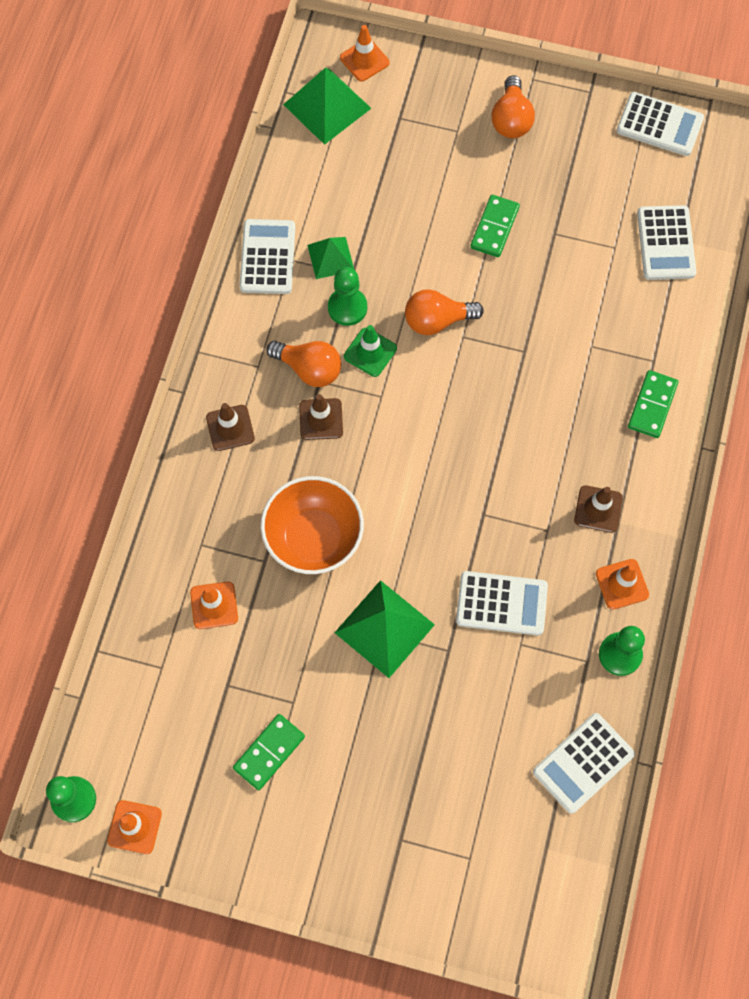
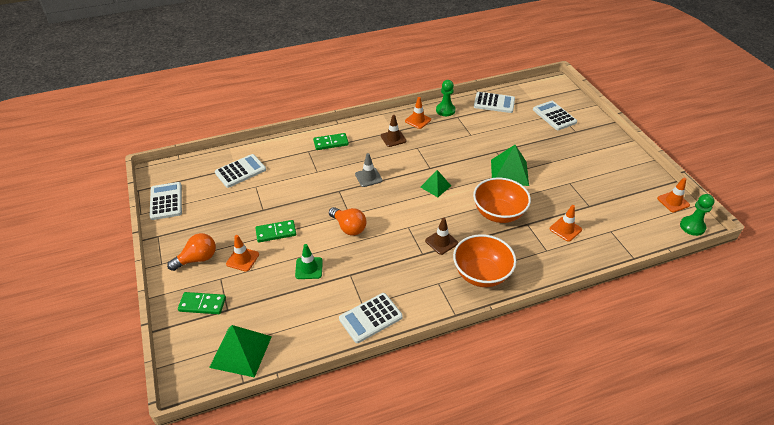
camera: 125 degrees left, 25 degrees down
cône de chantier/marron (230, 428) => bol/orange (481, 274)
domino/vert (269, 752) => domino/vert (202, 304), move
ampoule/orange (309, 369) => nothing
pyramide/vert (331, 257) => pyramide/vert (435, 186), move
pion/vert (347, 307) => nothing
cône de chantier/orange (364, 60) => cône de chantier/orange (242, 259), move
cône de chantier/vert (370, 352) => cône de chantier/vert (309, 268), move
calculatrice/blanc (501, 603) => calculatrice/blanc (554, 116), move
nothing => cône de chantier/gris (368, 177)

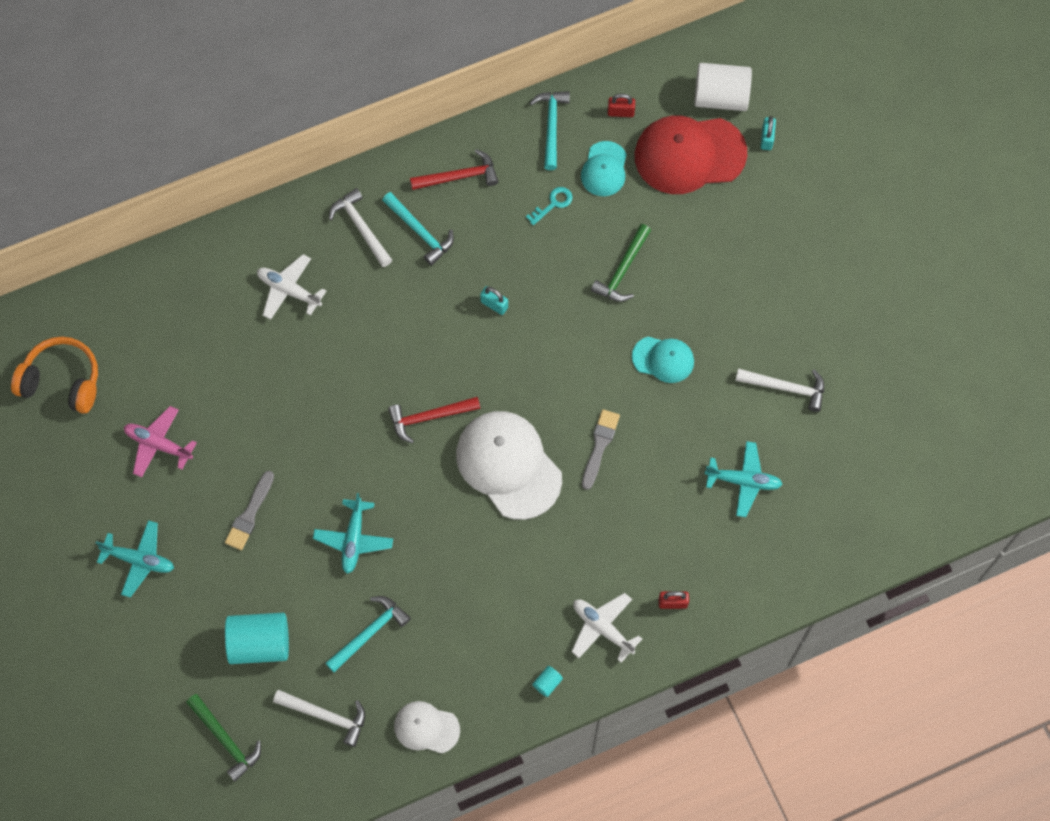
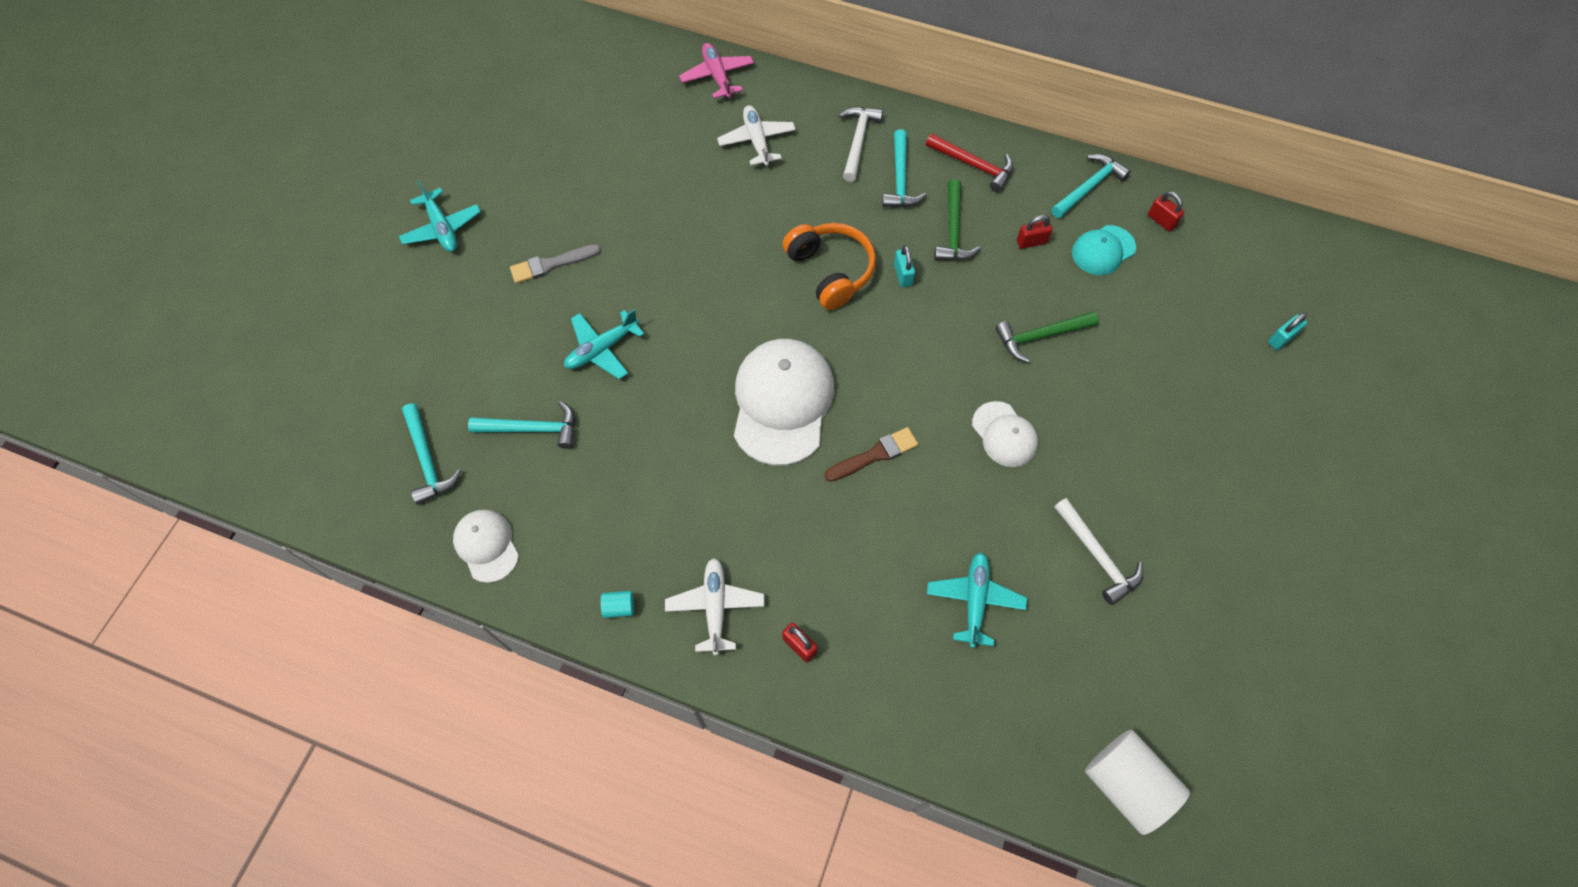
camera: 45 degrees right, 5 degrees down
casque audio/orange (62, 381) => casque audio/orange (830, 271), move
avion/rose (158, 444) => avion/rose (717, 76), move
marteau/vert (225, 740) => marteau/vert (953, 230), move
cylindre/turquoise (260, 643) => nothing
marteau/blanc (326, 716) => marteau/turquoise (427, 460)
marteau/rouge (429, 417) => nothing
clé/turquoise (553, 204) => cadenas/rouge (1031, 242)
pinceau/gris (599, 446) => pinceau/marron (875, 455)
casquette/turquoise (663, 359) => casquette/blanc (1004, 434)
casquette/rouge (689, 155) => nothing
cylindre/blanc (720, 97) => cylindre/blanc (1126, 784), move
avion/turquoise (743, 481) => avion/turquoise (974, 600), 135 degrees counterclockwise

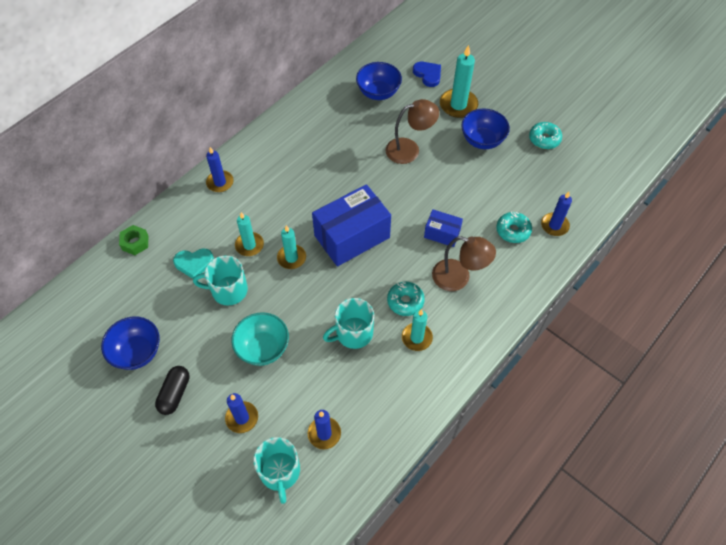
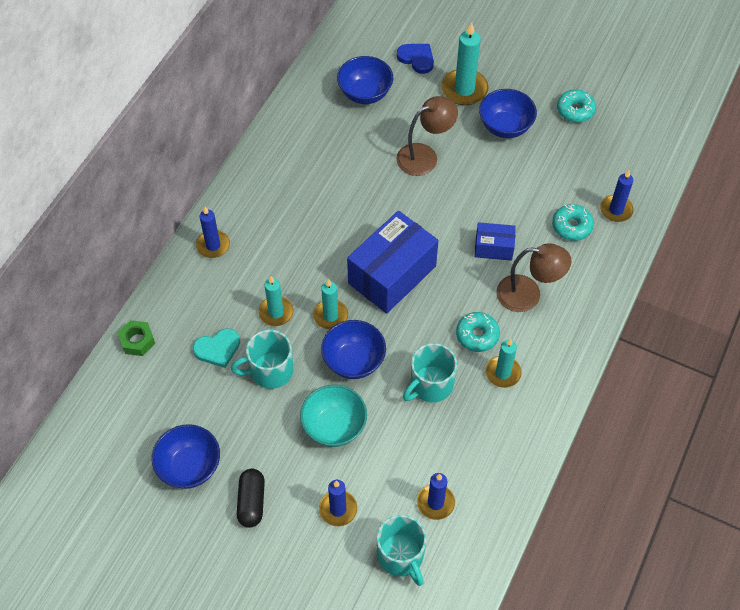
camera: 15 degrees left, 0 degrees up
nothing => bol/bleu (354, 361)

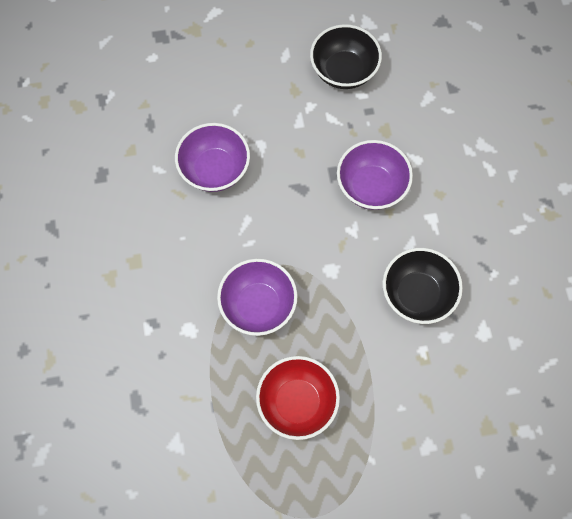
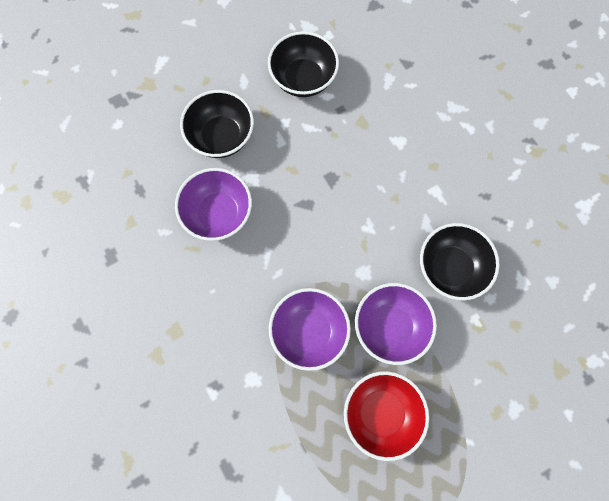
camera: 20 degrees left, 5 degrees up
bol/violet (371, 187) => bol/violet (390, 326), move
nothing => bol/noir (221, 137)

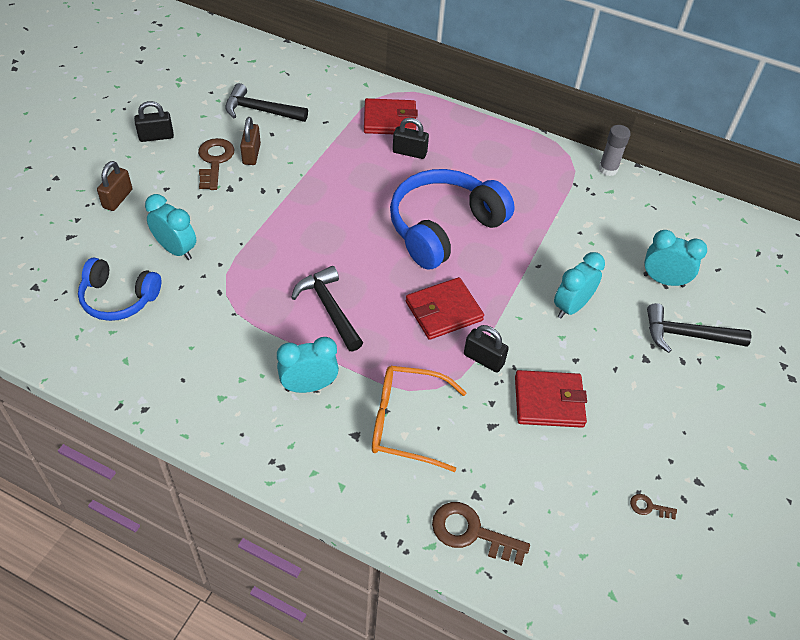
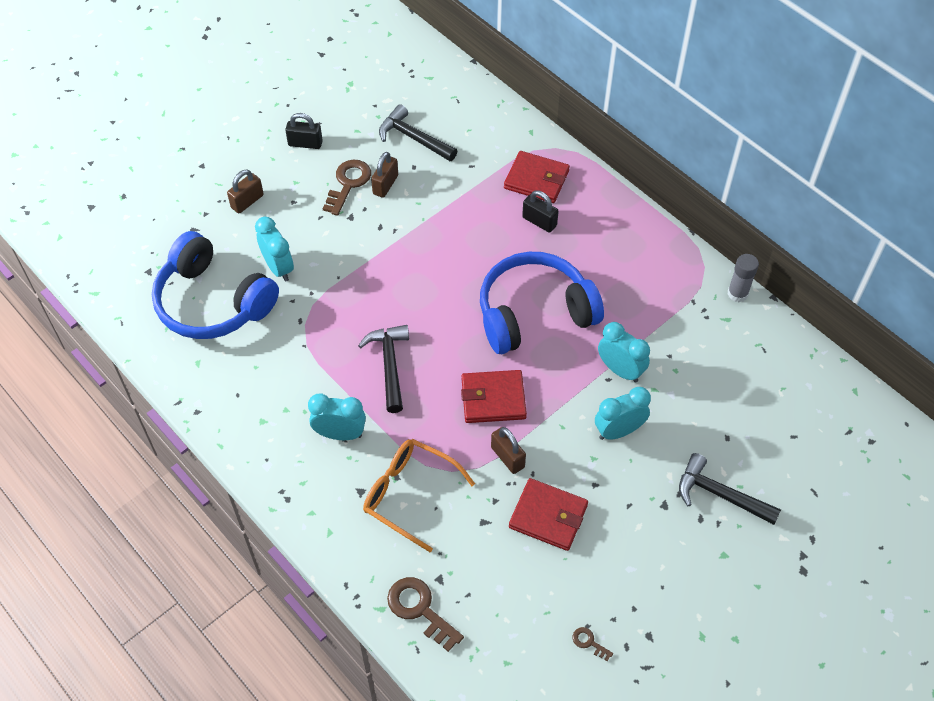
camera: 25 degrees right, 5 degrees up
casque audio/bleu (119, 298) => casque audio/bleu (213, 302), x1.67
cadenas/noir (483, 359) => cadenas/marron (507, 457)
réveil/turquoise (663, 280) => réveil/turquoise (620, 370), move

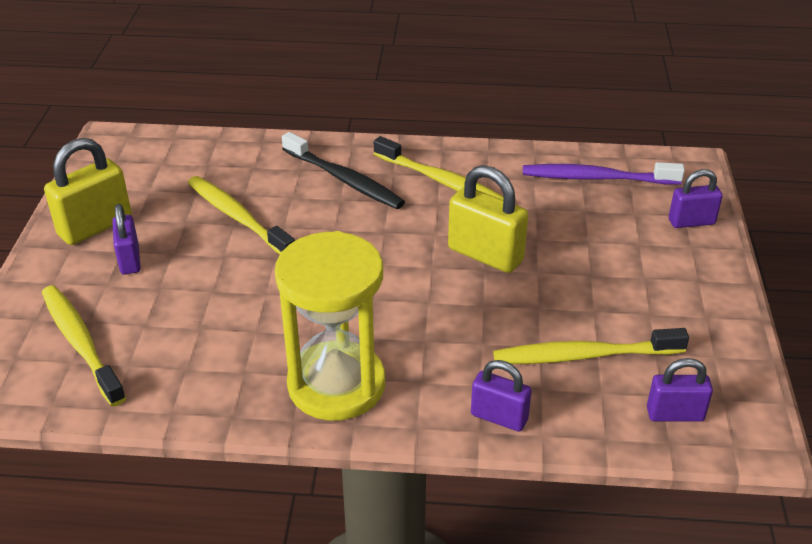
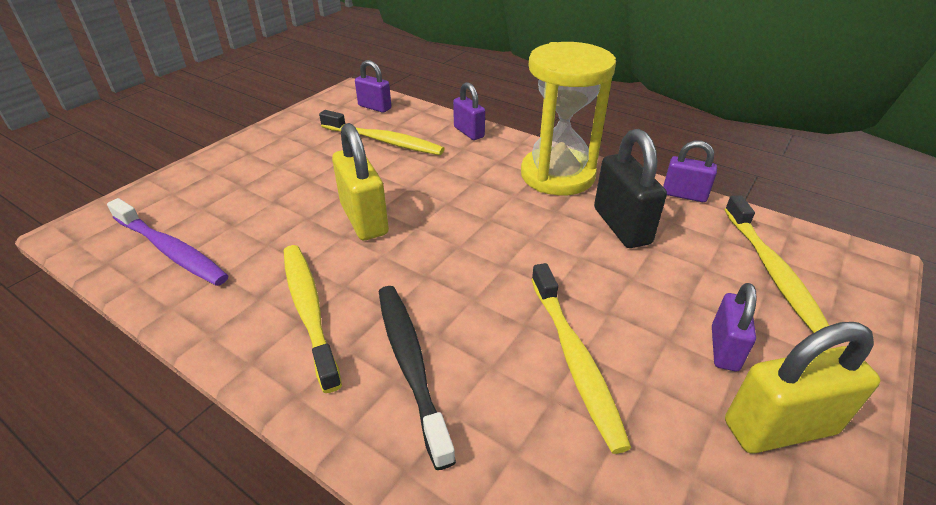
camera: 150 degrees left, 0 degrees up
cadenas/violet (691, 222) => cadenas/violet (684, 195), move
nothing => cadenas/noir (621, 226)

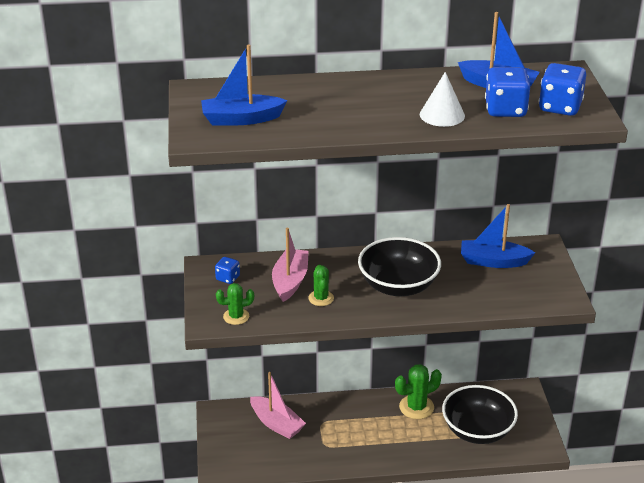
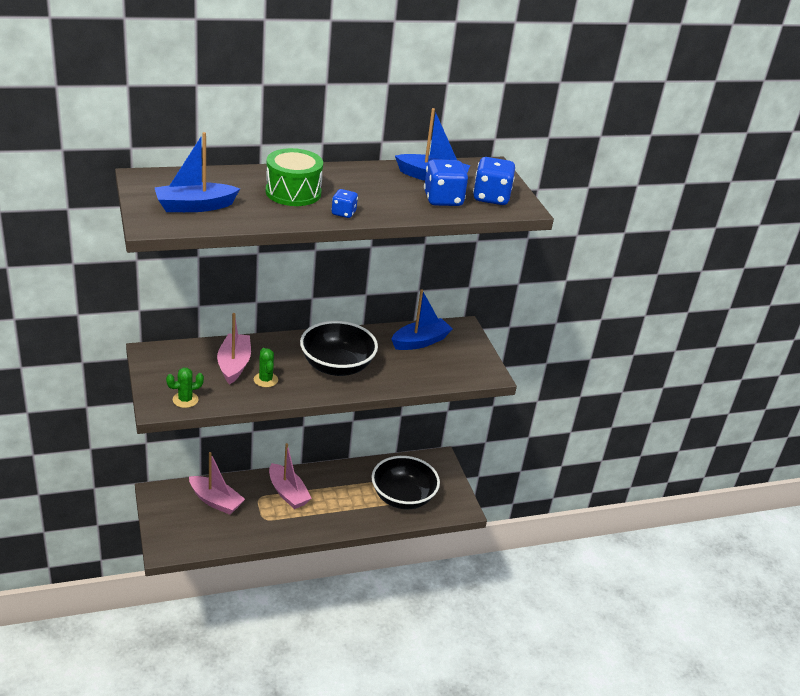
camera: 15 degrees left, 0 degrees up
dé/bleu (228, 278) => dé/bleu (343, 213), move
cactus/vert (416, 407) => nothing
cône/blanc (442, 115) => nothing
bateau/bleu (493, 261) => bateau/bleu (420, 341), 150 degrees clockwise
nothing => tambour/vert (293, 192)
nothing => bateau/rose (287, 493)

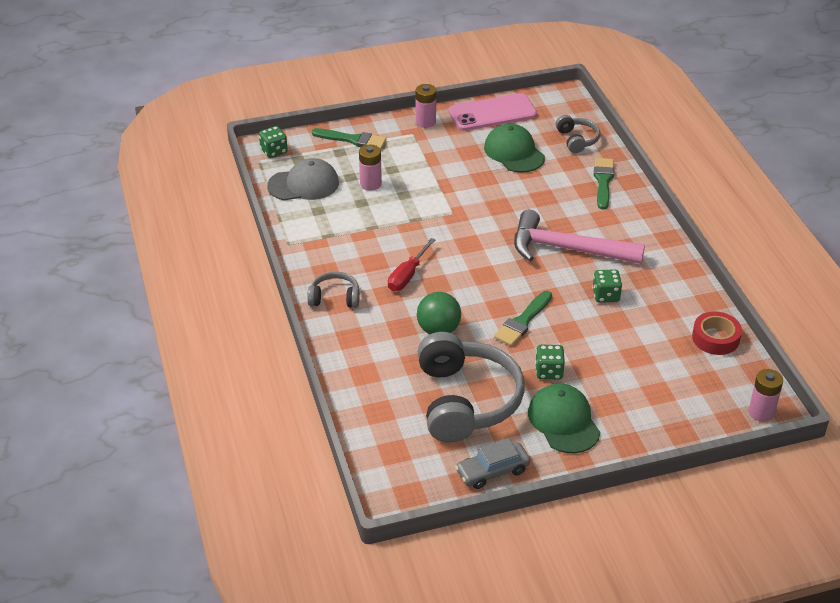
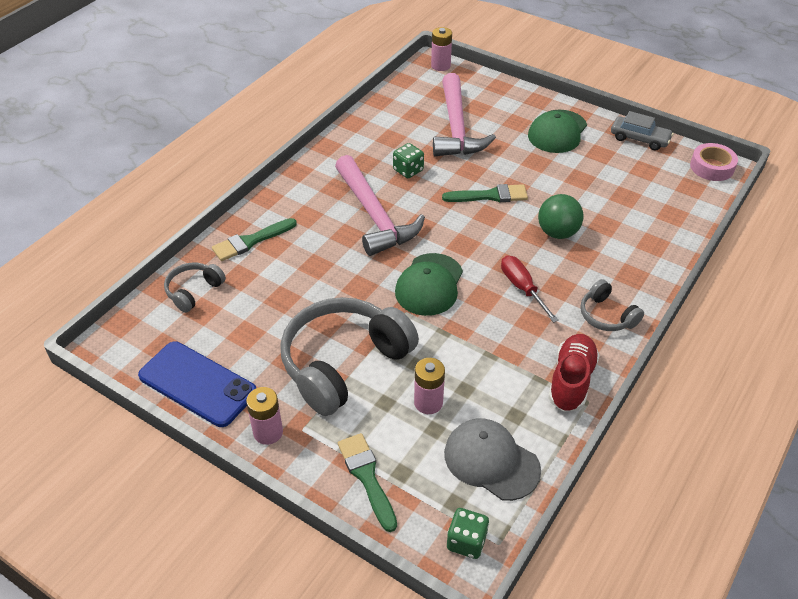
camera: 130 degrees left, 5 degrees up
tournevis/rouge (407, 275) => tournevis/rouge (522, 288), 105 degrees counterclockwise
casque audio/gris (466, 401) => casque audio/gris (344, 363), move
téléphone/rose (492, 113) => téléphone/bleu (197, 384)
casquette/vert (514, 152) => casquette/vert (429, 285), move
dé/vert (549, 371) => nothing
ruban adhésif/rouge (715, 338) => nothing
nothing => marteau/rose (456, 128)
nothing => chaussure/rouge (571, 381)
nothing => ruban adhésif/rose (712, 167)

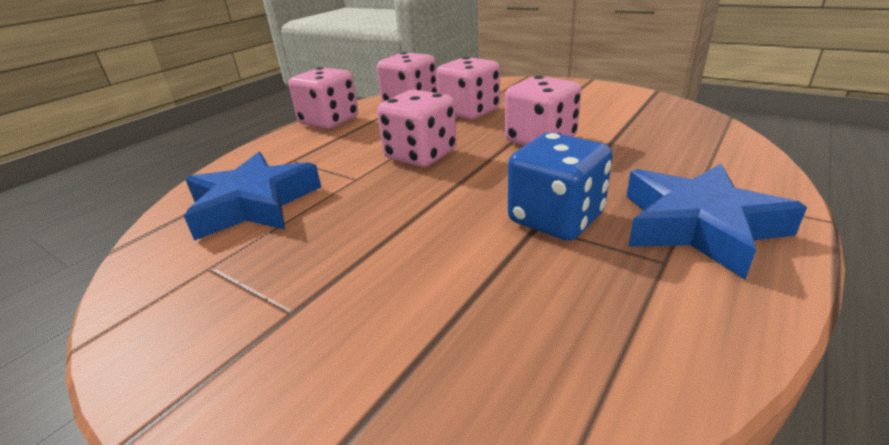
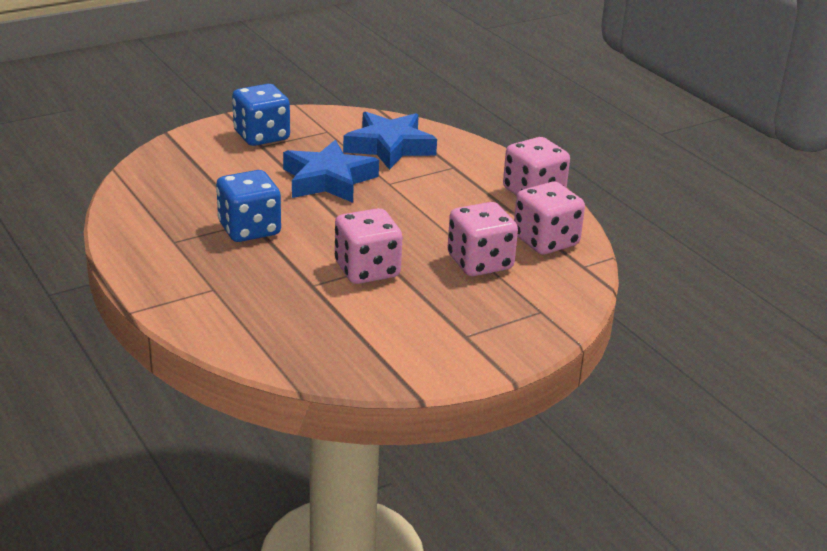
camera: 110 degrees right, 0 degrees up
dé/rose (421, 155) => nothing
étoile/bleu (698, 226) => étoile/bleu (328, 180), move
nothing => dé/bleu (261, 136)

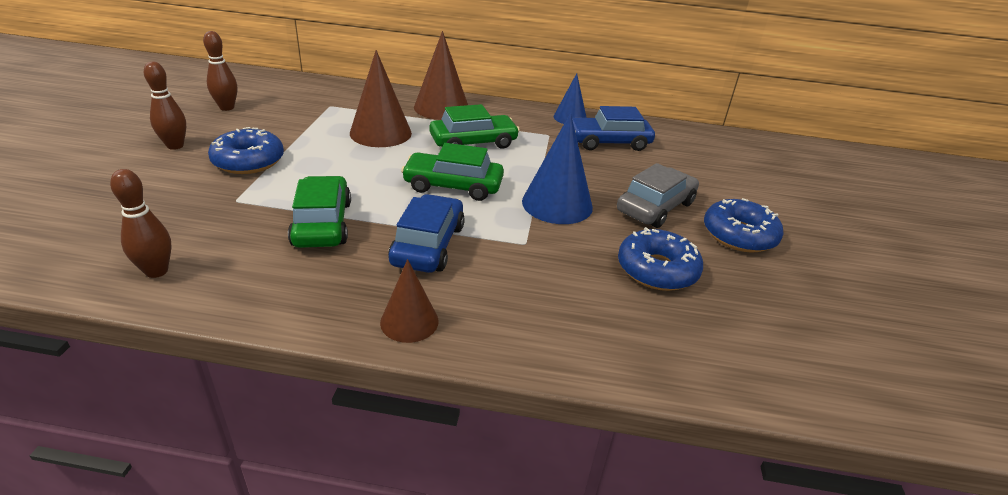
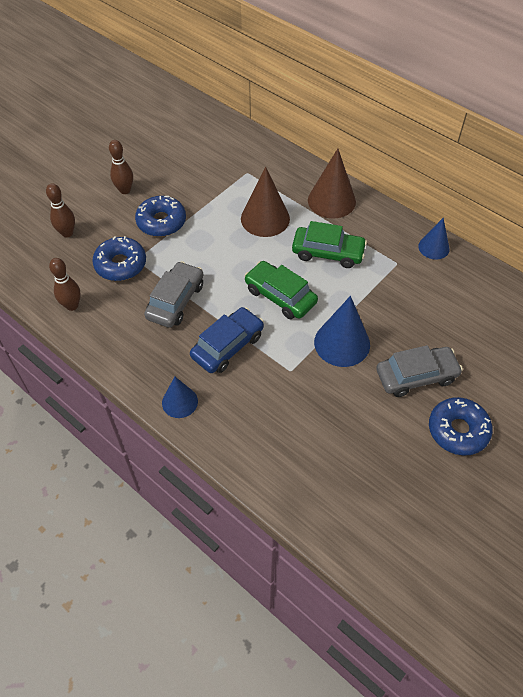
camera: 35 degrees right, 20 degrees up
quille/marron (227, 107) => quille/marron (67, 233), move
voiture/vert (322, 223) => voiture/gris (175, 301)
cône/marron (409, 321) => cône/bleu (180, 402)
voiture/bleu (609, 142) => nothing
beignet/bleu (657, 270) => beignet/bleu (120, 264), move

